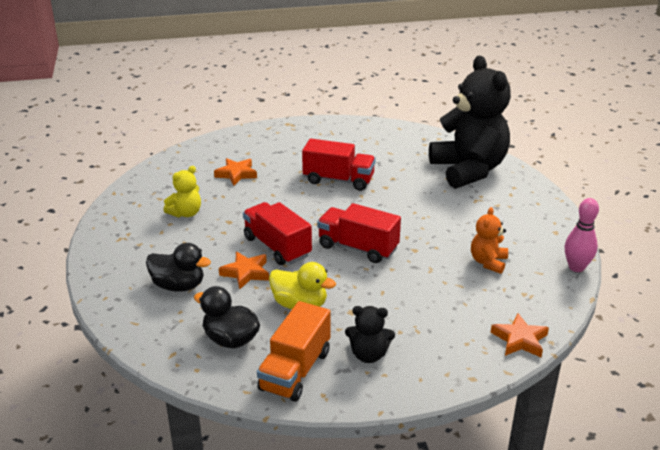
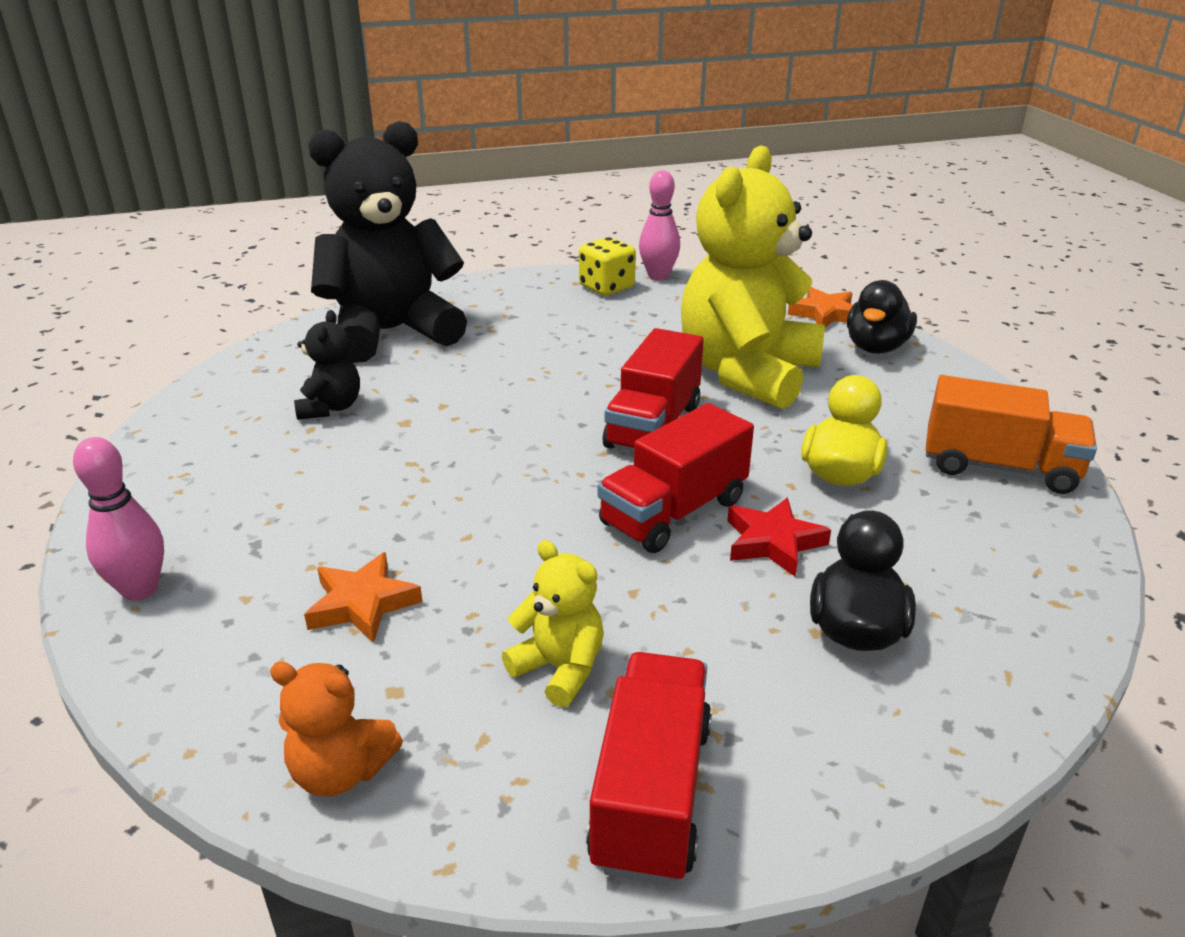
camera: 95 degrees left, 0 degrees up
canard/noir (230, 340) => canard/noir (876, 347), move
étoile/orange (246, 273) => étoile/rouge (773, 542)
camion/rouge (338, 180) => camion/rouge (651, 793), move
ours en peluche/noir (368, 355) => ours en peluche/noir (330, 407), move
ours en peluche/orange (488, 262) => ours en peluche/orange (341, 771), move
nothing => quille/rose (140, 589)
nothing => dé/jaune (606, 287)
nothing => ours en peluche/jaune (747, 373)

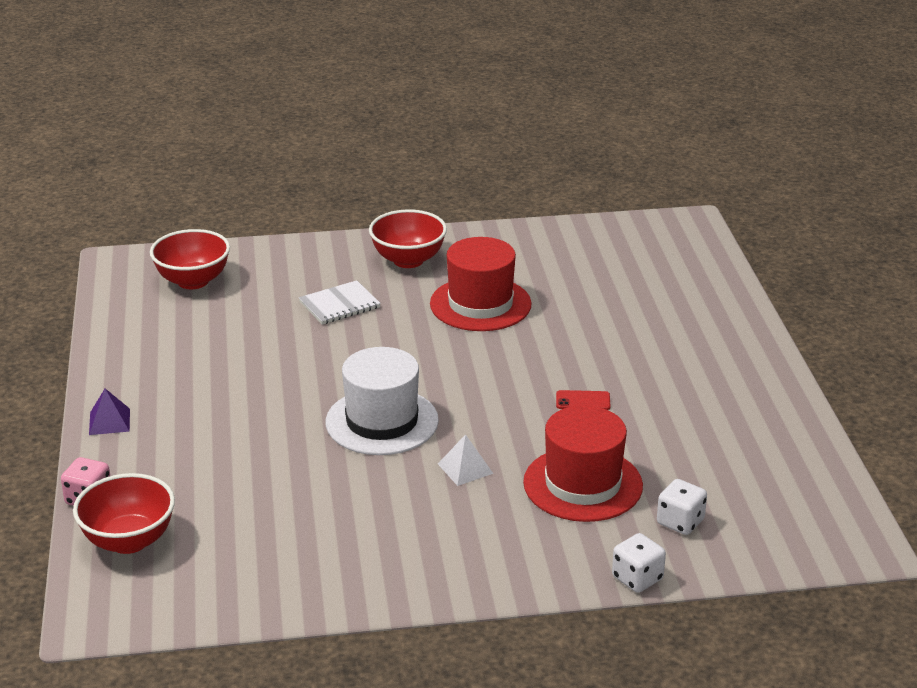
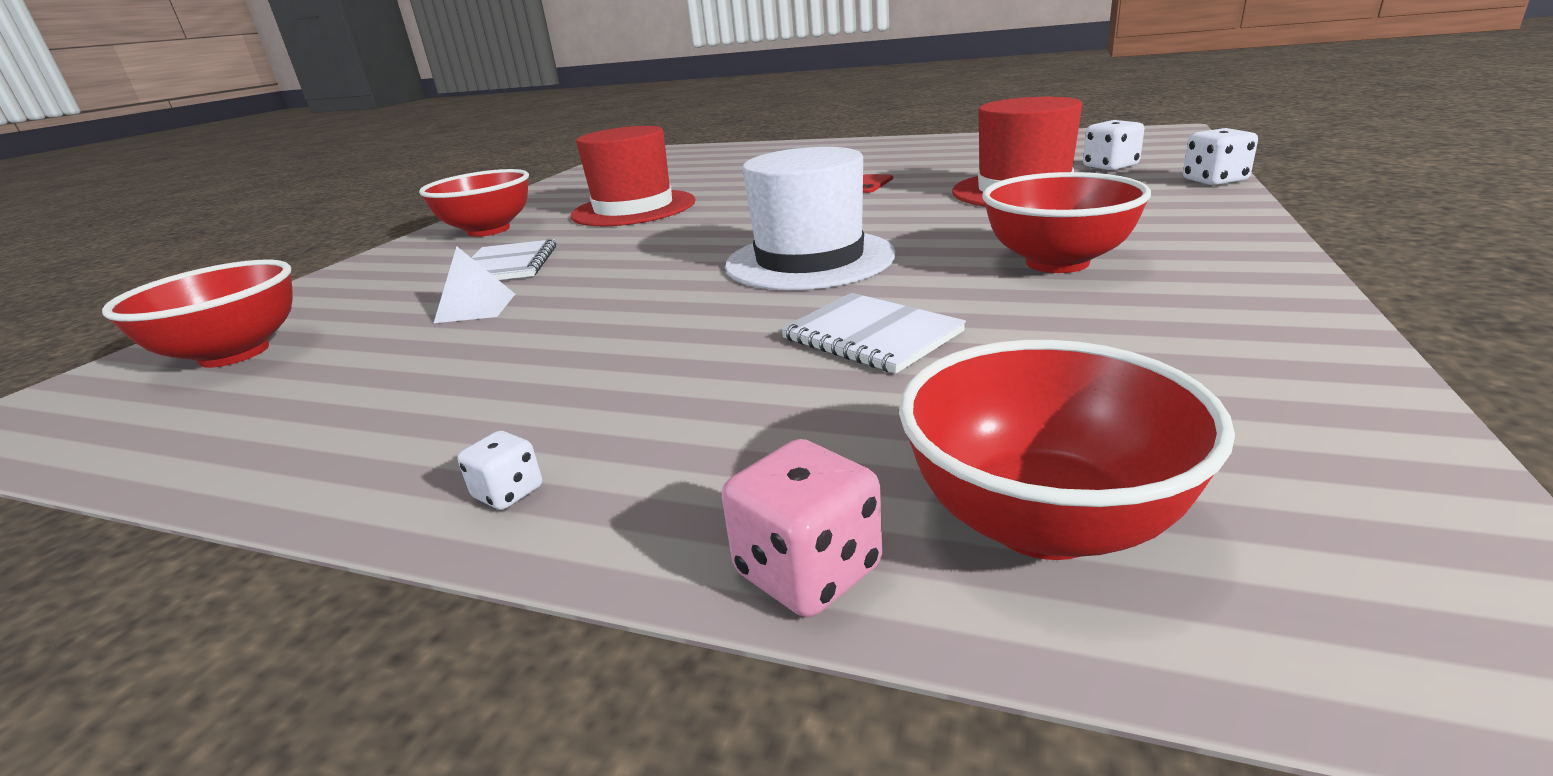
camera: 60 degrees left, 5 degrees down
pyramide/violet (109, 421) => dé/blanc (508, 493)
pyramide/blanc (465, 468) => pyramide/blanc (475, 308), move
nothing => carnet/blanc (871, 336)
nothing => bol/rouge (1057, 262)

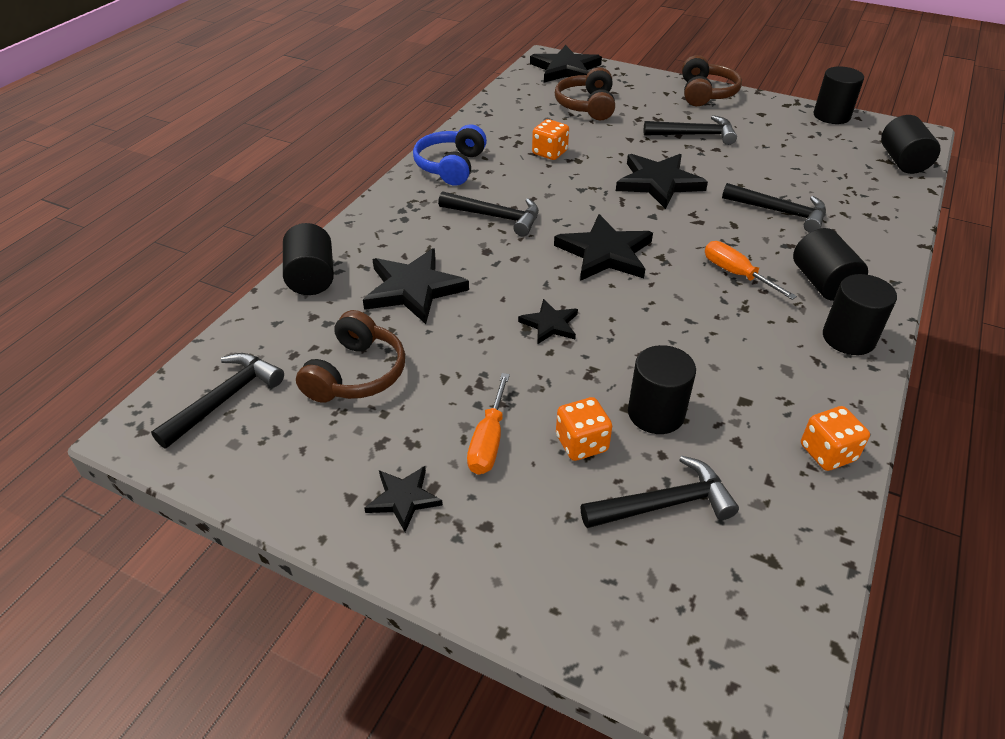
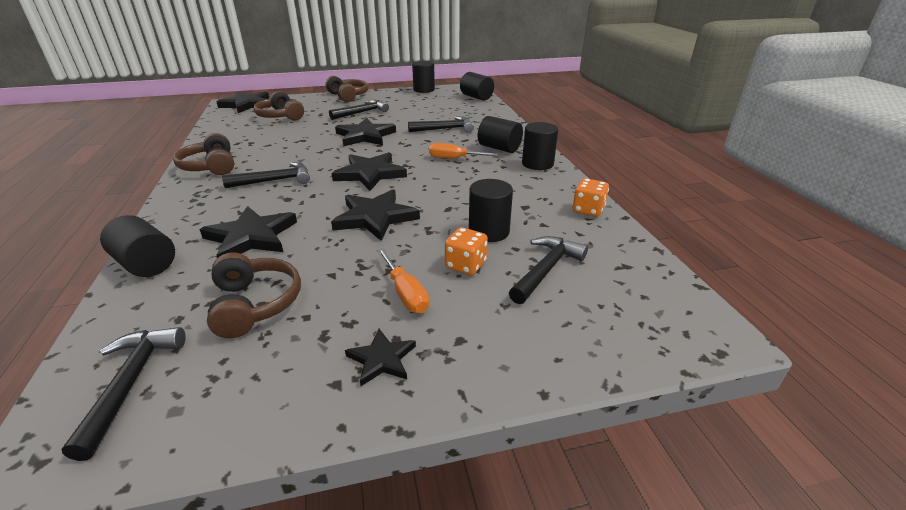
camera: 40 degrees left, 10 degrees down
casque audio/bleu (451, 166) => casque audio/marron (210, 166)
étoile/noir (550, 324) => étoile/noir (375, 217), x1.80
dé/orange (549, 153) => nothing

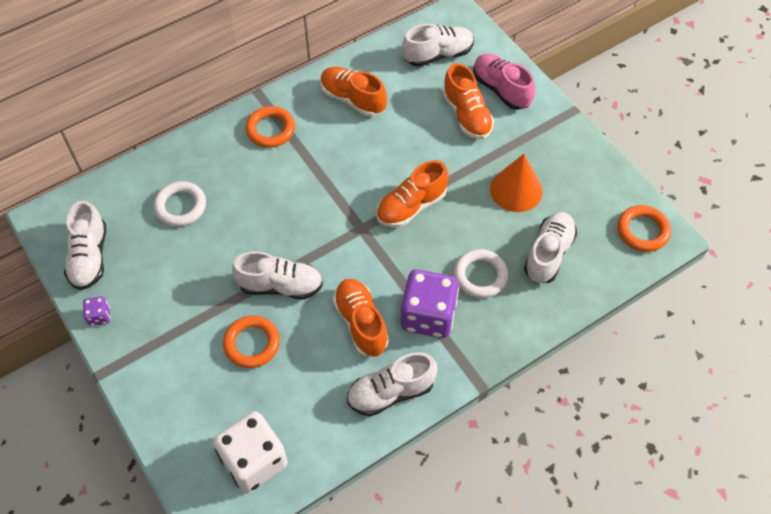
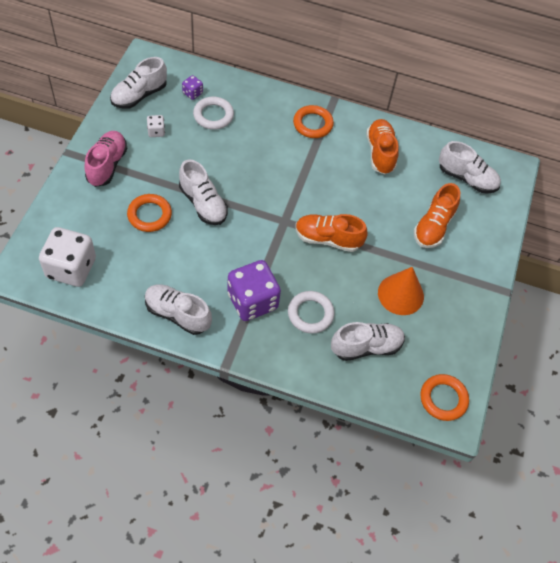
camera: 45 degrees right, 0 degrees up
dé/violet (99, 316) => dé/violet (192, 93), move
chaussure/orange (361, 323) => nothing
chaussure/rose (501, 89) => chaussure/rose (107, 165), move
nothing => dé/blanc (156, 131)

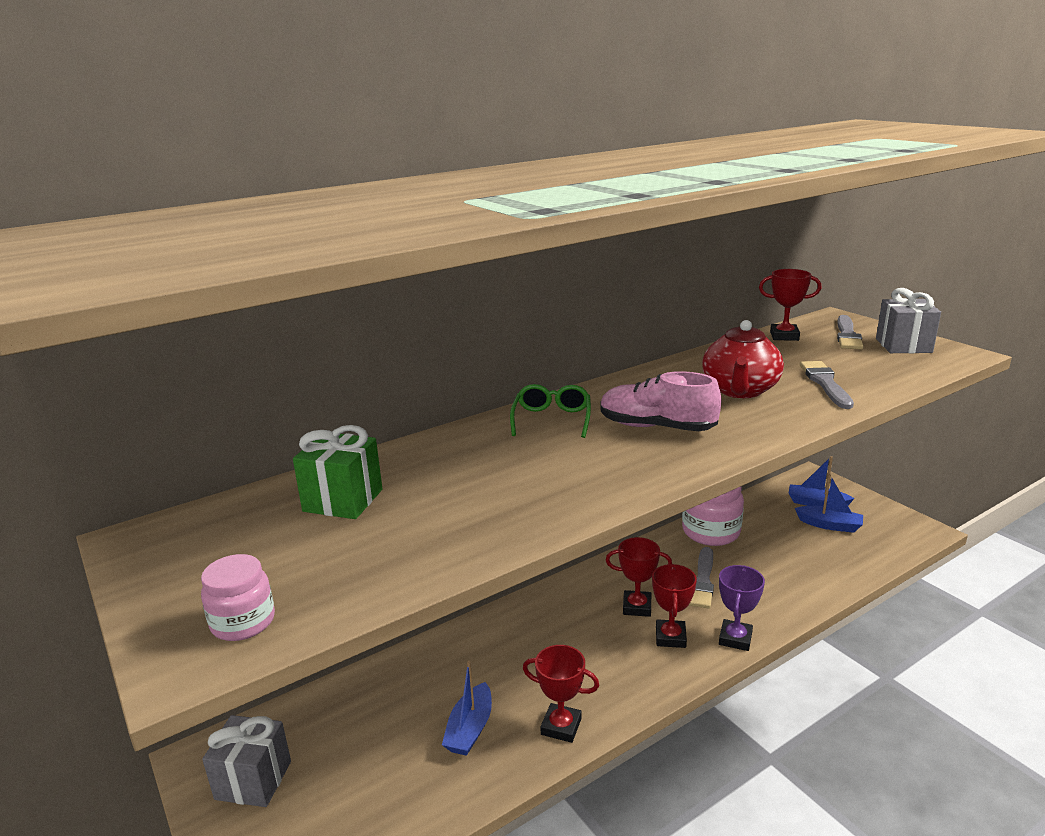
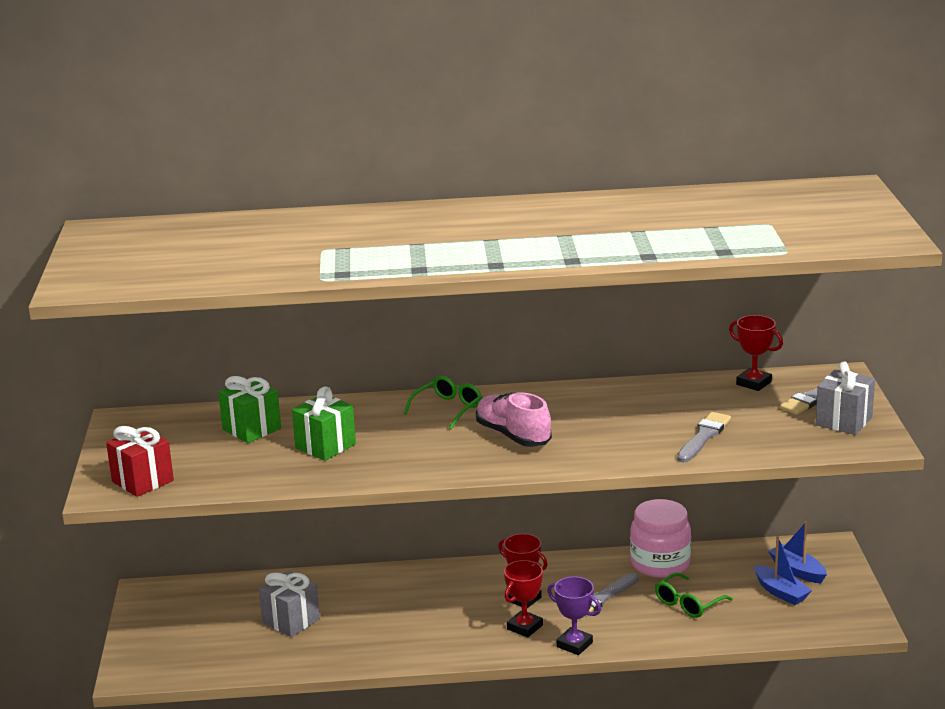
camera: 30 degrees right, 0 degrees up
bocal/rose (243, 622) => cadeau/rouge (143, 481)
cadeau/gris (253, 780) => cadeau/gris (291, 621), move
bateau/bleu (470, 729) => nothing
trophée/rouge (561, 726) => nothing
théière/rouge (740, 390) => nothing
trophée/violet (735, 638) => trophée/violet (574, 644), 75 degrees clockwise
nothing => cadeau/vert (325, 446)
nothing => lunettes/vert (688, 603)

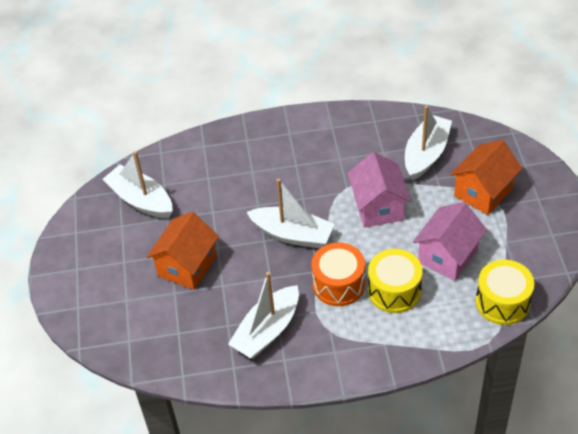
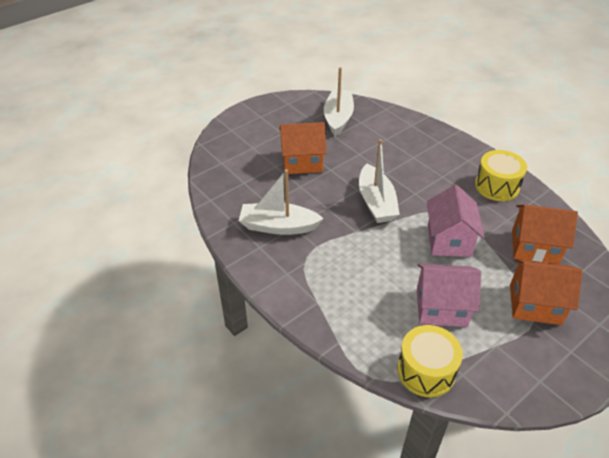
camera: 55 degrees right, 5 degrees down
tambour/orange (338, 284) => nothing
maison/rose (378, 207) => maison/rose (449, 240), 45 degrees counterclockwise
tambour/jaune (394, 291) => tambour/jaune (496, 186), move
bateau/blanc (426, 154) => maison/orange (534, 247)

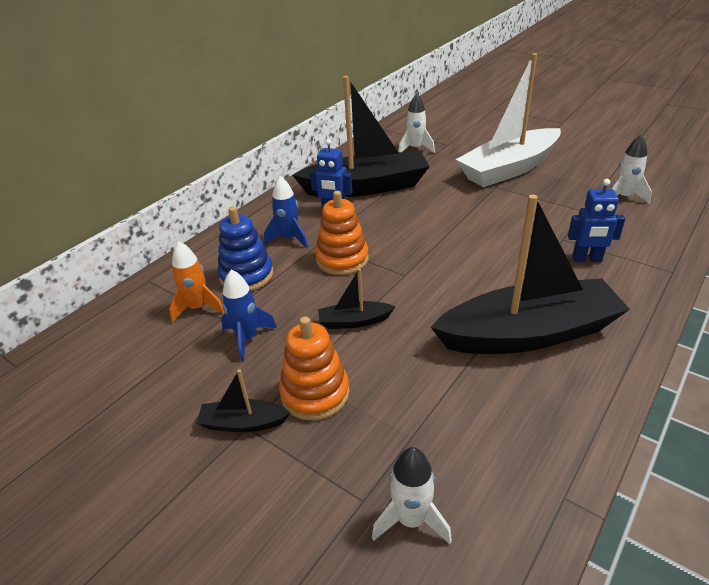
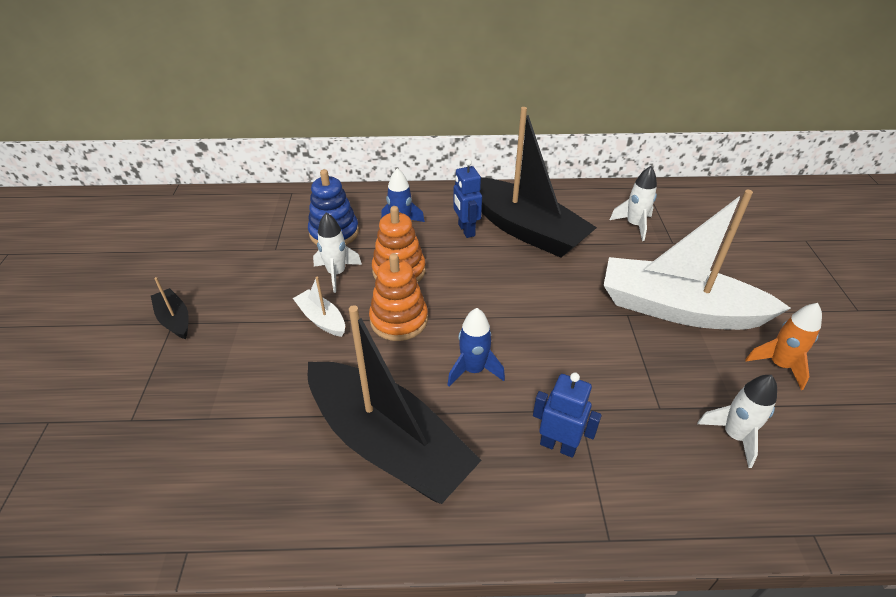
camera: 50 degrees right, 5 degrees up
fusée/orange (198, 308) => fusée/orange (779, 365), move
fusée/bleu (247, 338) => fusée/bleu (473, 370), move
jouet à empiler/orange (315, 393) => jouet à empiler/orange (399, 320), move
bateau/noir (354, 321) => bateau/blanc (321, 319)
fusée/blanc (411, 520) => fusée/blanc (336, 273), move
robot/bleu (587, 259) => robot/bleu (558, 445), 150 degrees clockwise

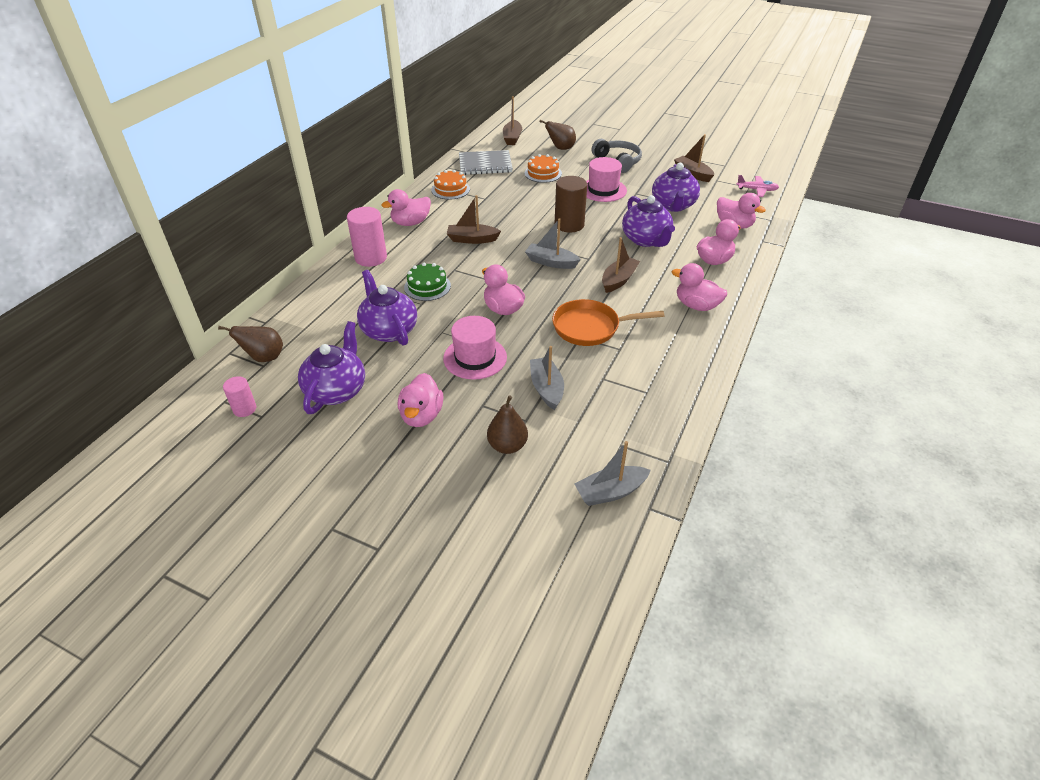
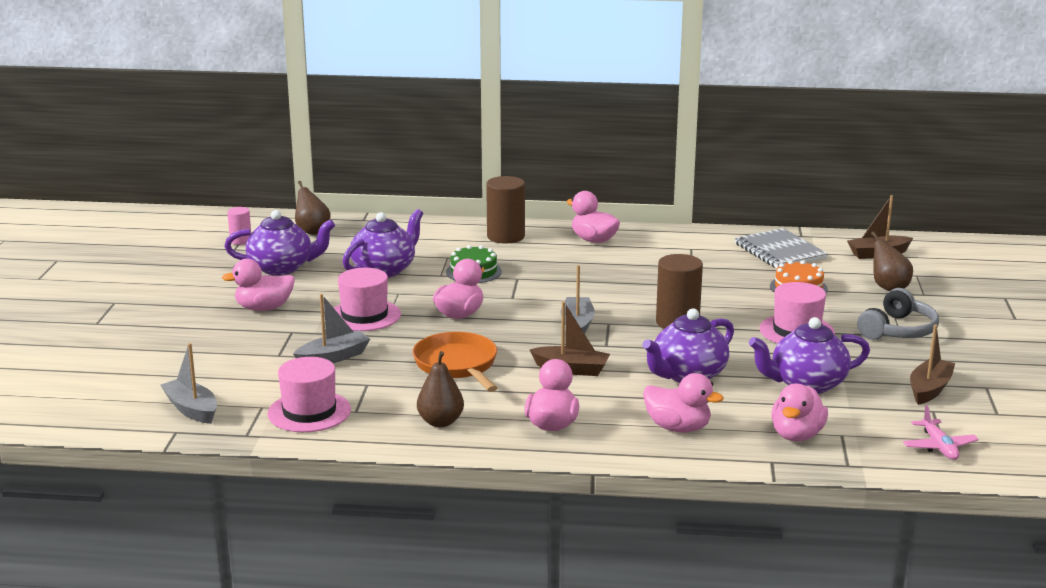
camera: 70 degrees right, 20 degrees down
cylindre/rose (371, 258) => cylindre/marron (505, 236)
gâteau/orange (450, 189) => nothing
bateau/marron (472, 239) => nothing
poire/marron (507, 446) => poire/marron (440, 422), move
nothing => chapeau/rose (309, 412)

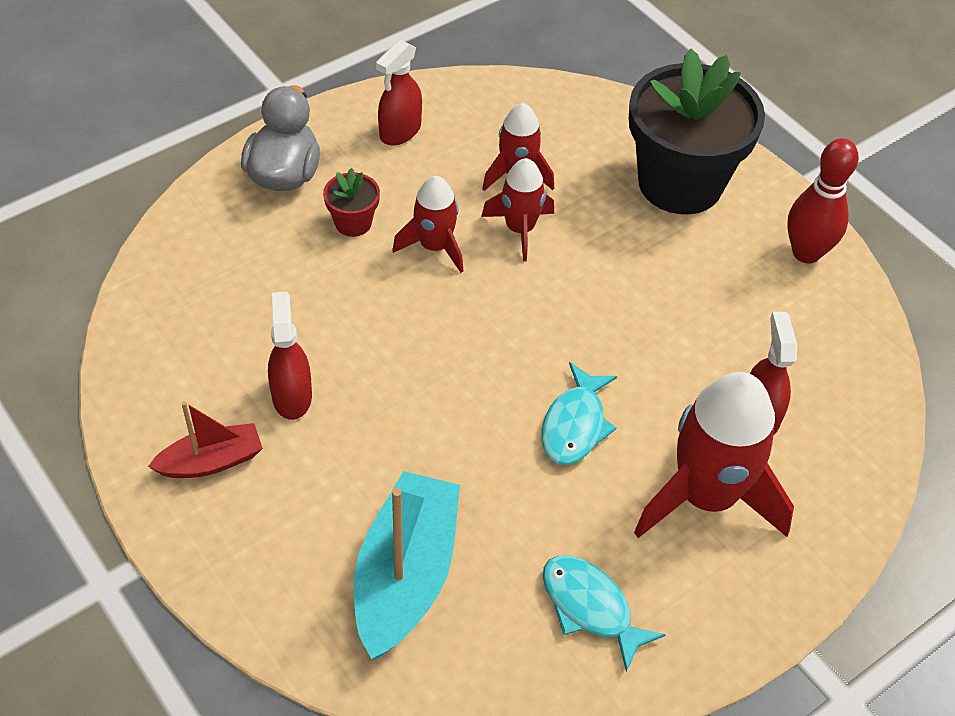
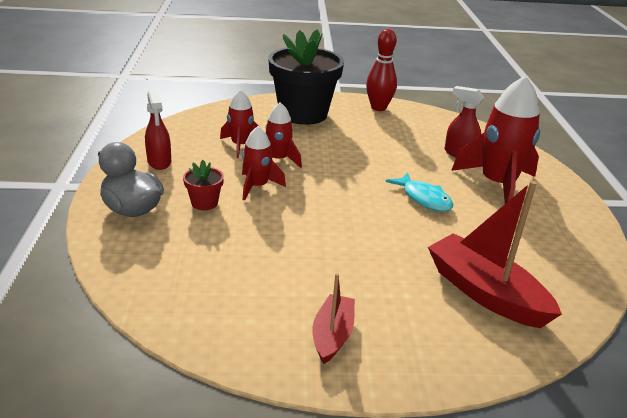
camera: 55 degrees left, 20 degrees down
vaporisateur/rouge (292, 396) => nothing
bateau/turquoise (406, 575) => bateau/rouge (485, 293)
poisson/turquoise (590, 607) => nothing

